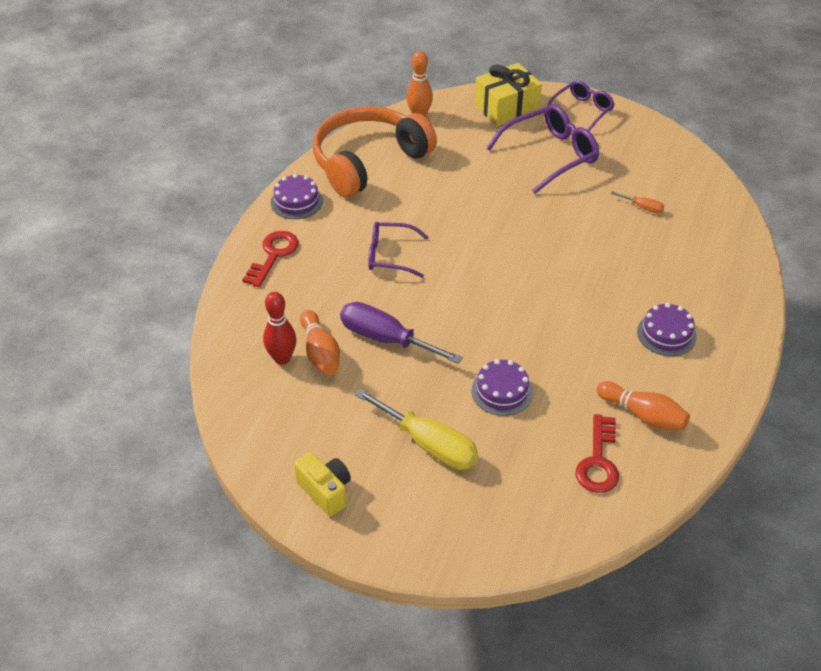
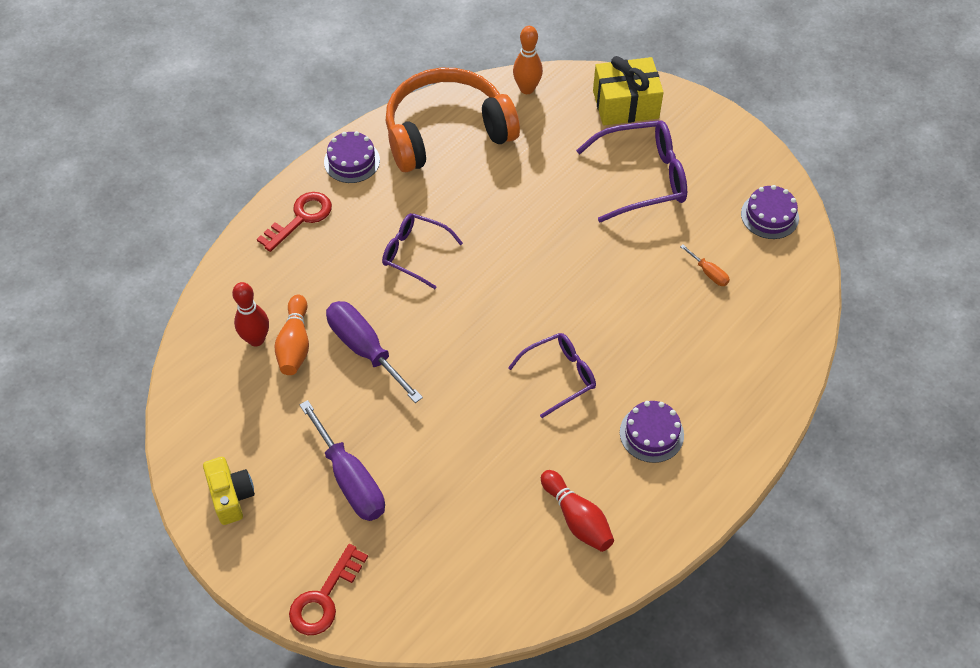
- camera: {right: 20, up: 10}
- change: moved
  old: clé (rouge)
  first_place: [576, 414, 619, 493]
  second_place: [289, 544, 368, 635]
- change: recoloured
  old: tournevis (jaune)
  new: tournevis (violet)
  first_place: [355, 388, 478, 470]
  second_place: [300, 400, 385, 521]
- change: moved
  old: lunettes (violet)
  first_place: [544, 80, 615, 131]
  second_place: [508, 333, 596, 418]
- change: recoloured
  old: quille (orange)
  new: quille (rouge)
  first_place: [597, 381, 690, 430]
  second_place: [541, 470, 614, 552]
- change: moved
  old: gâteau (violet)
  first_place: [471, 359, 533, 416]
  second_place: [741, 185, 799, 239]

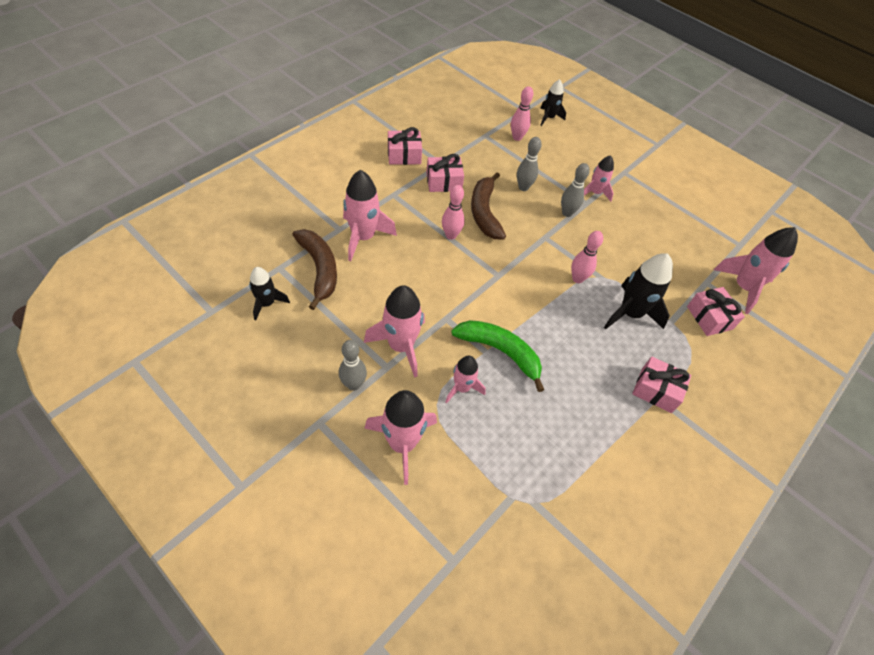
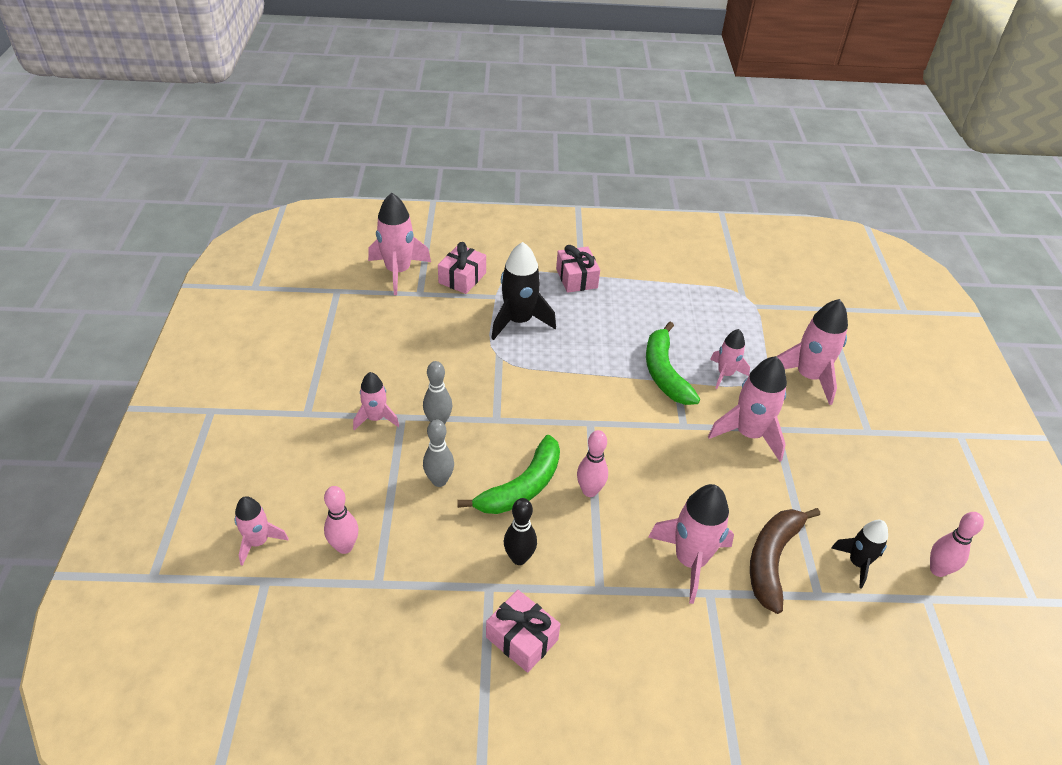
- camera: {right: -130, up: -10}
- change: recoloured
  old: fusée (noir)
  new: fusée (rose)
  first_place: [540, 79, 566, 126]
  second_place: [235, 496, 289, 566]
- change: recoloured
  old: banane (marron)
  new: banane (vert)
  first_place: [471, 172, 506, 240]
  second_place: [457, 435, 560, 514]
- change: replaced
  old: cadeau (rose)
  new: quille (noir)
  first_place: [426, 154, 464, 192]
  second_place: [504, 498, 537, 565]
- change: moved
  old: quille (rose)
  first_place: [571, 231, 603, 283]
  second_place: [930, 512, 984, 577]
- change: removed
  old: quille (gris)
  first_place: [339, 340, 367, 391]

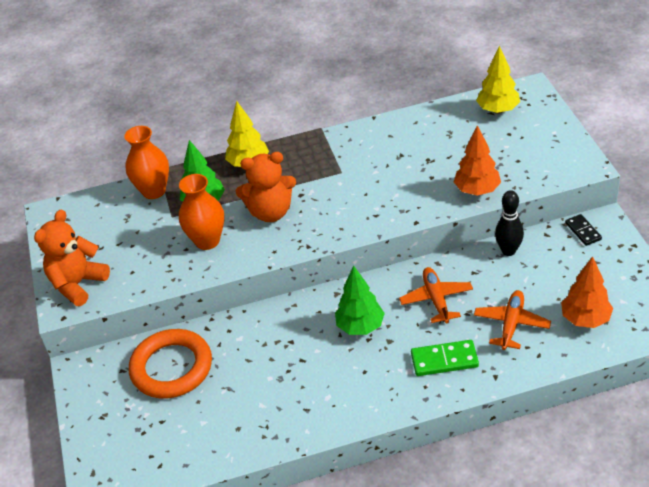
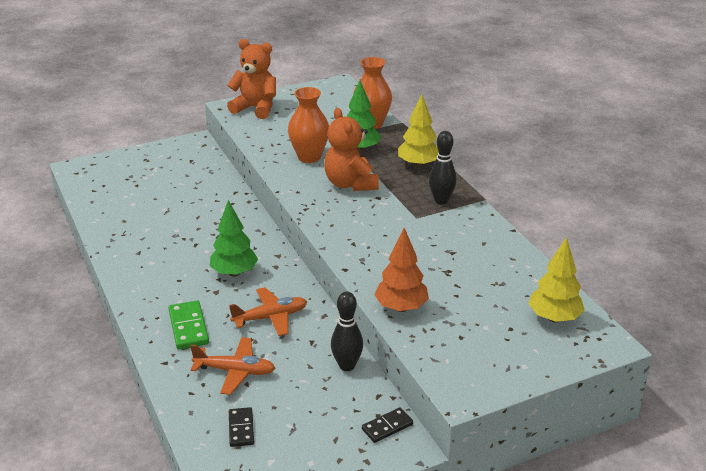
- camera: {right: 75, up: -10}
- change: replaced
  old: arbre (orange)
  new: domino (noir)
  first_place: [561, 256, 613, 328]
  second_place: [229, 407, 254, 447]
- change: added
  new: quille (noir)
  second_place: [429, 131, 457, 204]
- change: removed
  old: anneau (orange)
  first_place: [129, 329, 212, 399]

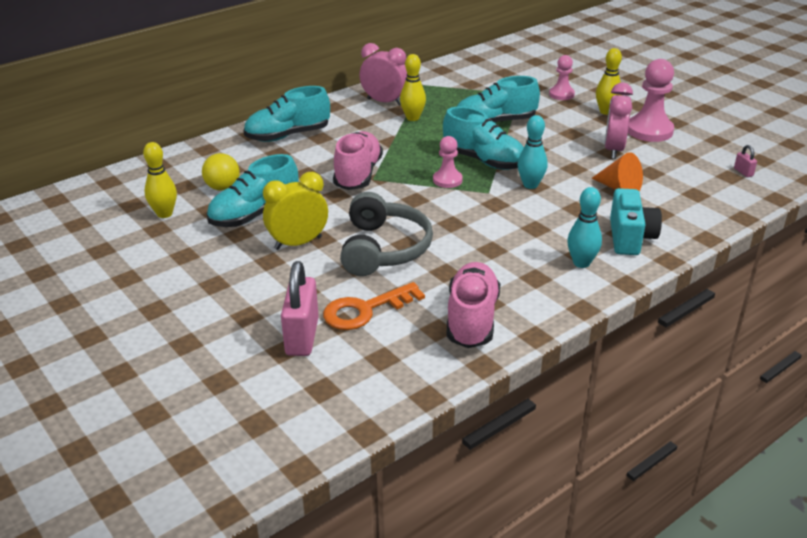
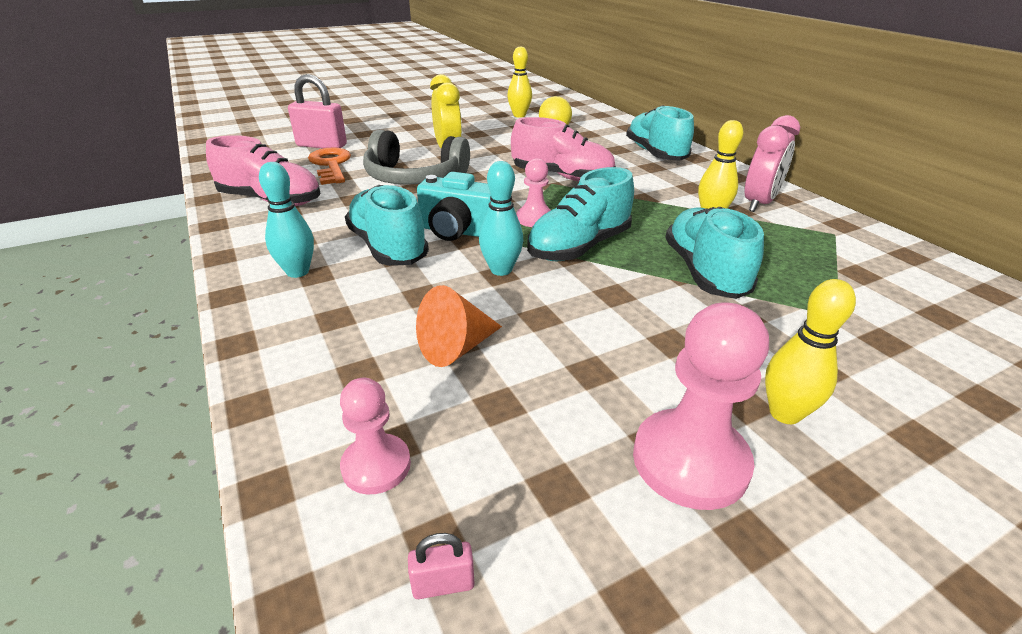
- camera: {right: 100, up: 0}
- change: moved
  old: pion (rose)
  first_place: [549, 55, 575, 100]
  second_place: [340, 378, 411, 494]
- change: moved
  old: chaussure (turquoise)
  first_place: [206, 154, 298, 227]
  second_place: [345, 185, 429, 266]
- change: moved
  old: appareil photo (turquoise)
  first_place: [610, 188, 662, 255]
  second_place: [417, 172, 491, 241]
- change: removed
  old: réveil (rose)
  first_place: [605, 83, 633, 159]

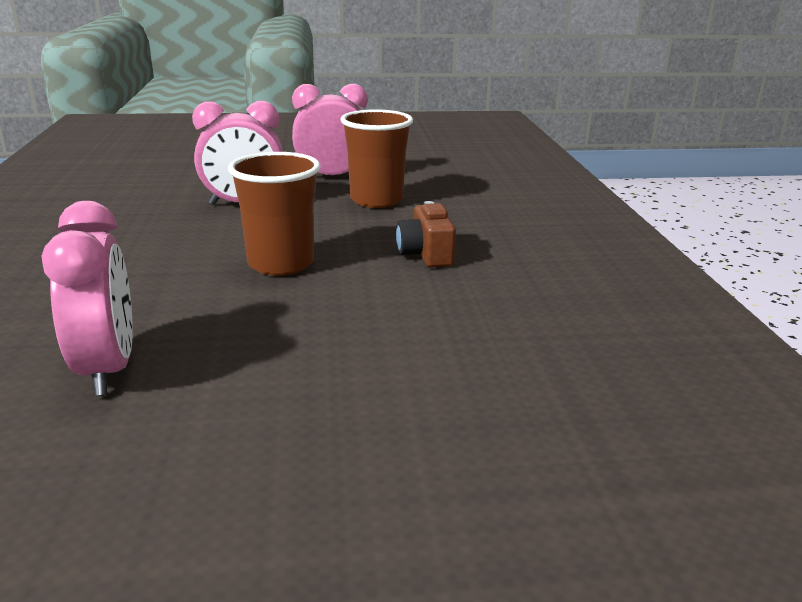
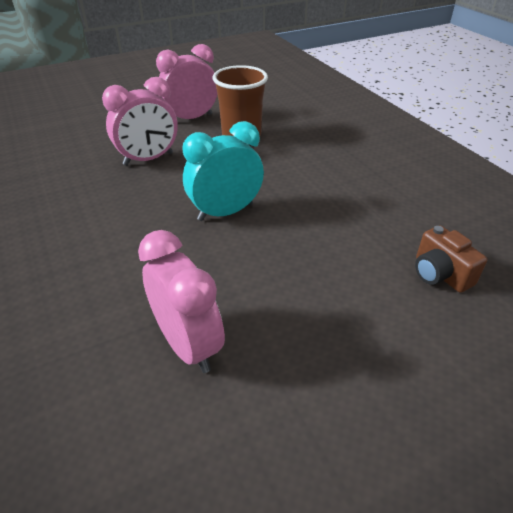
- camera: {right: -20, up: 15}
- change: replaced
  old: gobelet (marron)
  new: réveil (turquoise)
  first_place: [228, 152, 321, 276]
  second_place: [183, 121, 264, 221]
- change: moved
  old: appareil photo (marron)
  first_place: [396, 201, 456, 267]
  second_place: [415, 225, 487, 293]

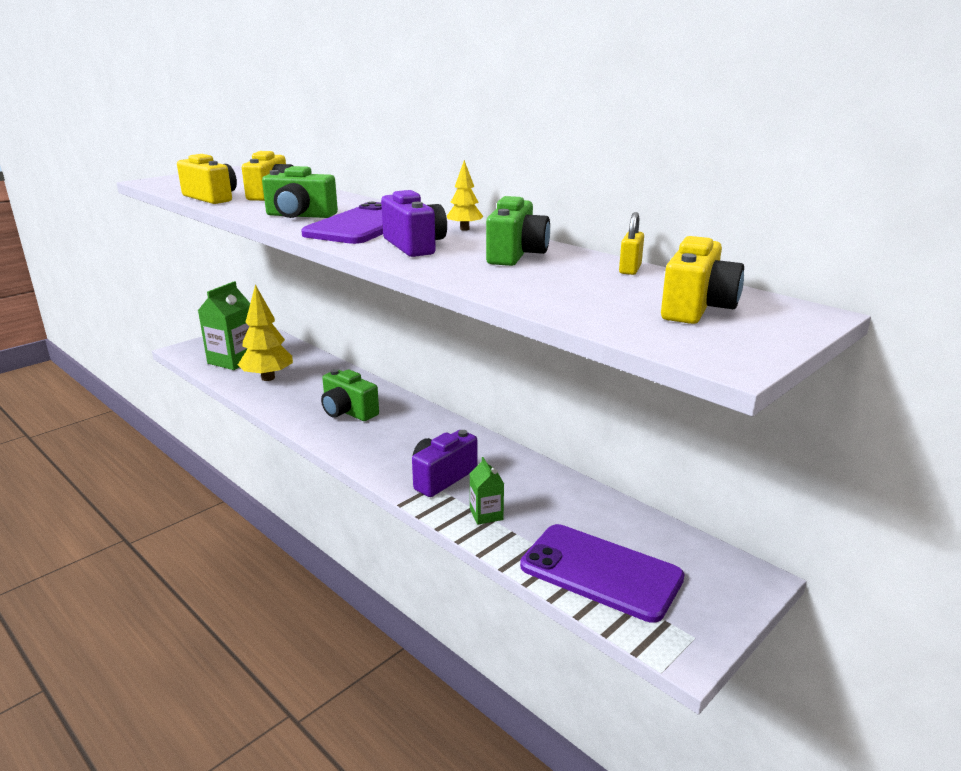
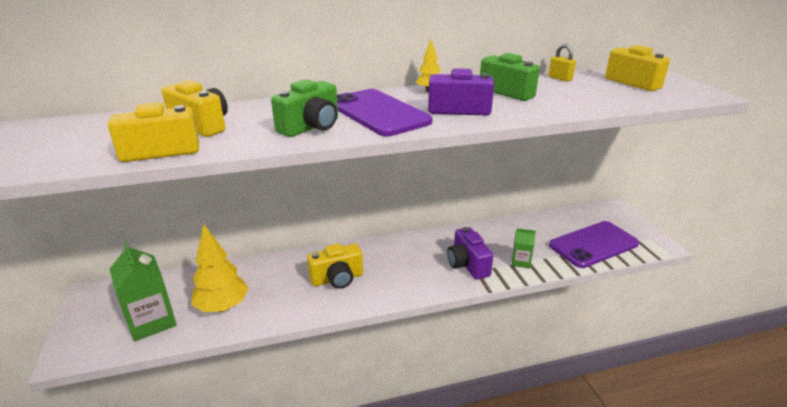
- camera: {right: -60, up: 5}
- change: recoloured
  old: appareil photo (vert)
  new: appareil photo (jaune)
  first_place: [321, 369, 379, 421]
  second_place: [307, 244, 363, 289]

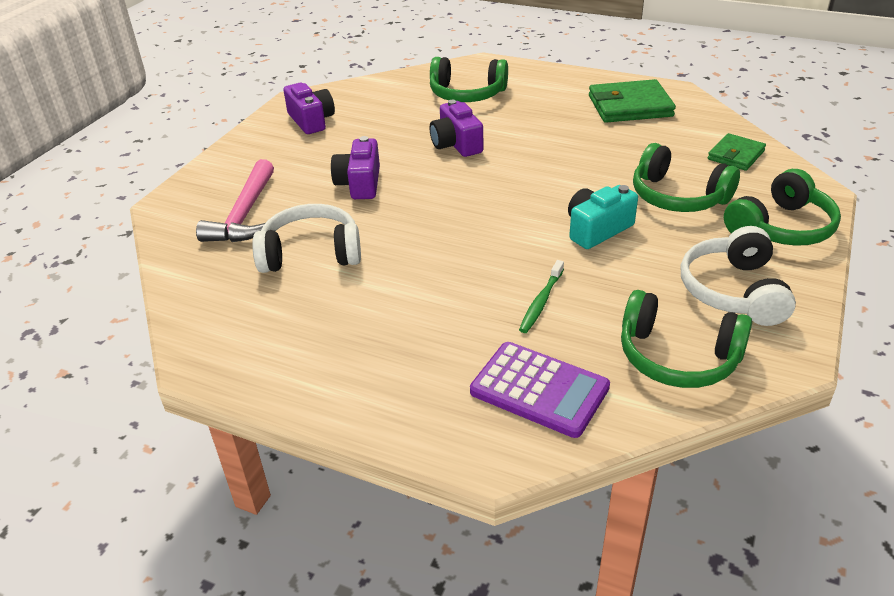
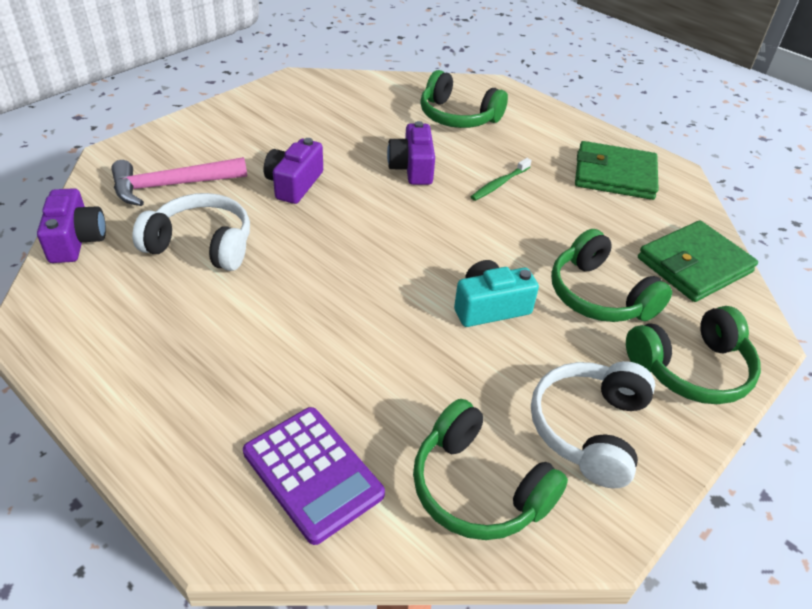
- camera: {right: 15, up: 5}
- change: moved
  old: appareil photo (violet)
  first_place: [283, 83, 335, 134]
  second_place: [37, 188, 106, 263]
- change: turned
  old: marteau (rose)
  first_place: [196, 159, 274, 242]
  second_place: [111, 157, 247, 206]
  degrees: 45
- change: moved
  old: brosse à dents (vert)
  first_place: [519, 260, 564, 333]
  second_place: [471, 158, 532, 201]
- change: resized
  old: portefeuille (vert)
  first_place: [708, 133, 766, 171]
  second_place: [638, 220, 758, 302]
  factor: 1.65

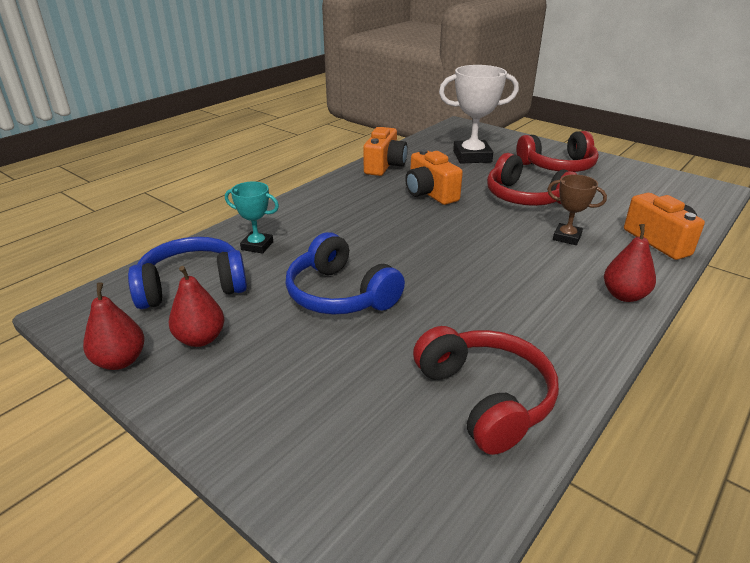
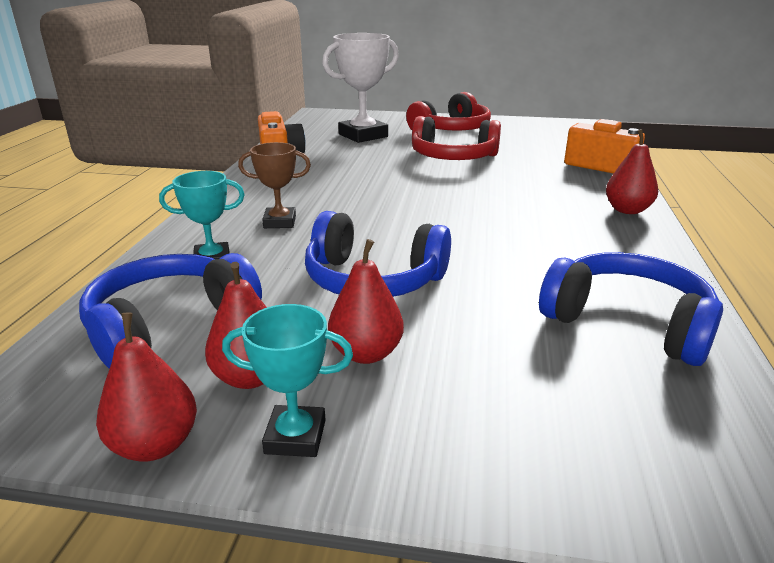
- camera: {right: -30, up: -5}
- change: added
  new: trophée (turquoise)
  second_place: [222, 304, 353, 457]
- change: moved
  old: trophée (marron)
  first_place: [547, 174, 607, 245]
  second_place: [238, 142, 311, 228]
- change: added
  new: poire (rouge)
  second_place: [328, 239, 404, 364]
- change: recoloured
  old: casque audio (rouge)
  new: casque audio (bleu)
  first_place: [413, 326, 559, 455]
  second_place: [539, 252, 723, 366]
- change: removed
  old: appareil photo (orange)
  first_place: [405, 149, 463, 205]

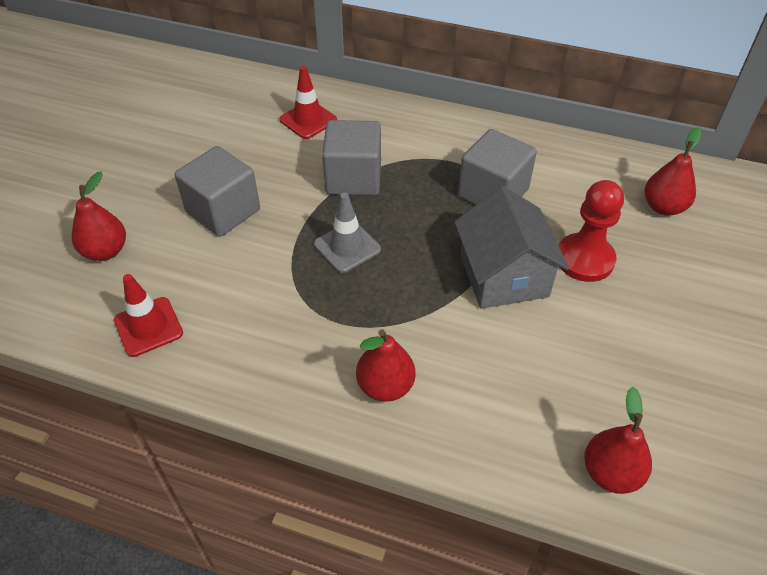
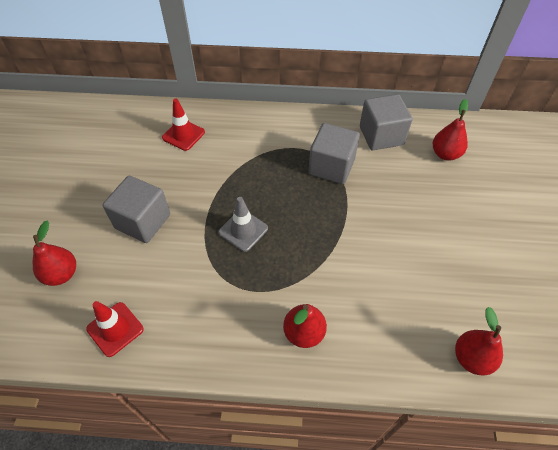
- camera: {right: -15, up: 5}
- change: moved
  old: cube (gris)
  first_place: [322, 120, 381, 196]
  second_place: [360, 94, 413, 150]
- change: removed
  old: maison (gris)
  first_place: [454, 186, 569, 309]
- change: removed
  old: pion (rouge)
  first_place: [558, 180, 624, 282]

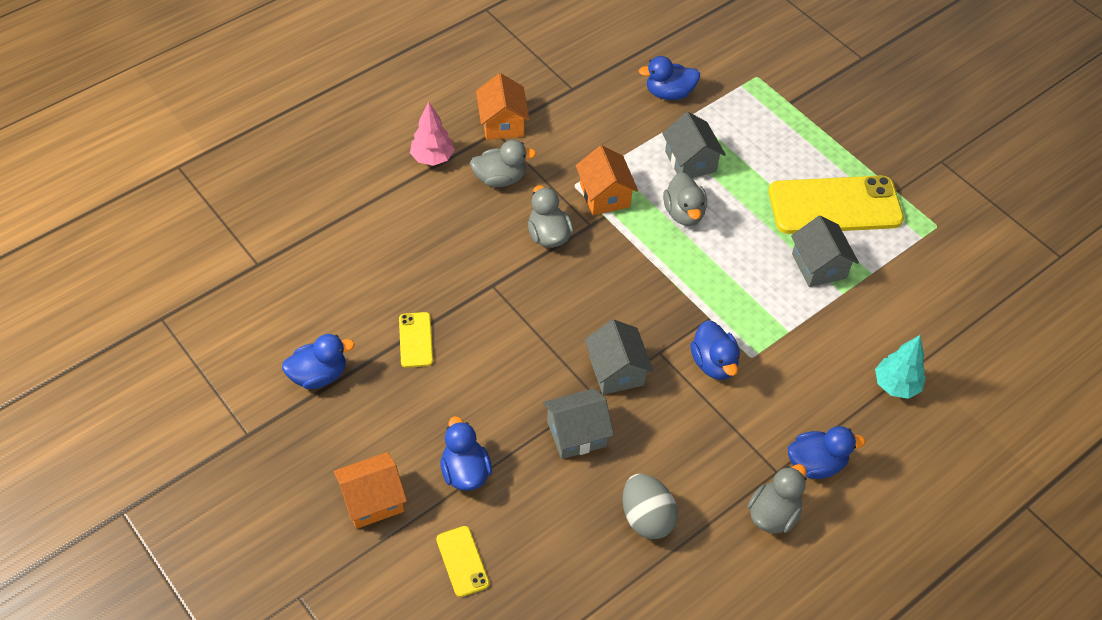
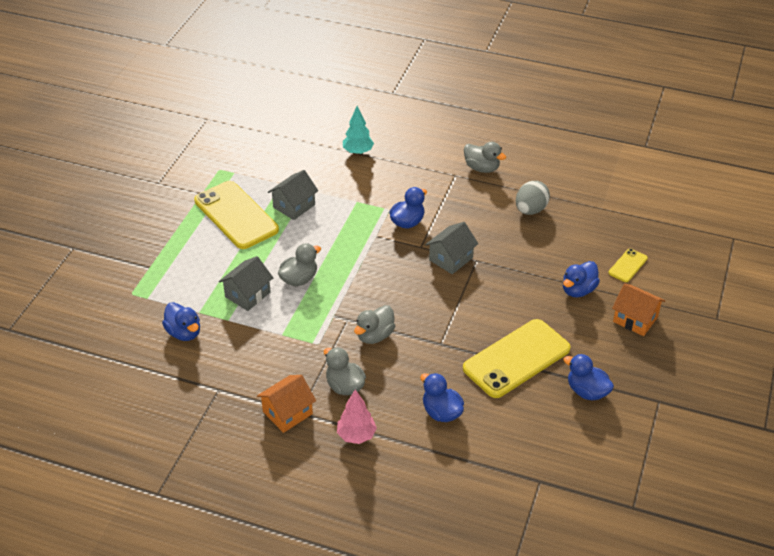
- camera: {right: -120, up: -10}
- change: moved
  old: canard (bleu)
  first_place: [788, 426, 866, 479]
  second_place: [420, 373, 464, 422]
- change: resized
  old: téléphone (jaune)
  first_place: [399, 312, 433, 368]
  second_place: [463, 319, 571, 398]
  factor: 2.2
- change: turned
  old: canard (gris)
  first_place: [748, 464, 807, 534]
  second_place: [464, 142, 506, 173]
  degrees: -150
- change: removed
  old: maison (gris)
  first_place: [543, 388, 614, 459]
- change: removed
  old: maison (orange)
  first_place: [576, 145, 638, 215]

